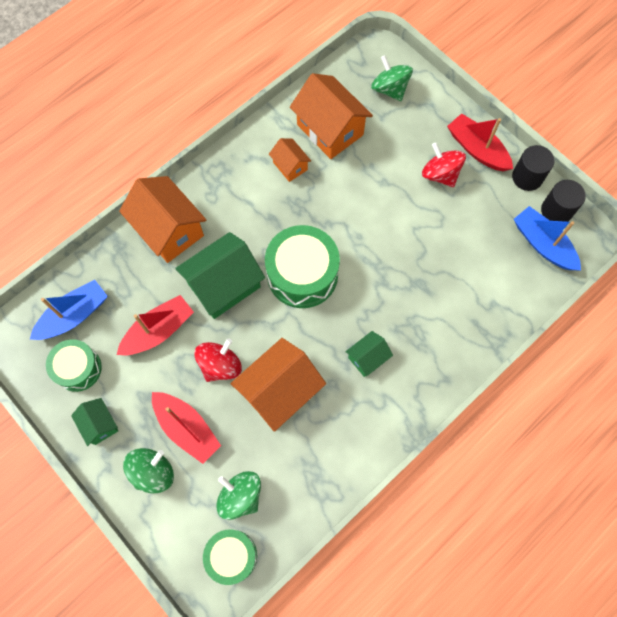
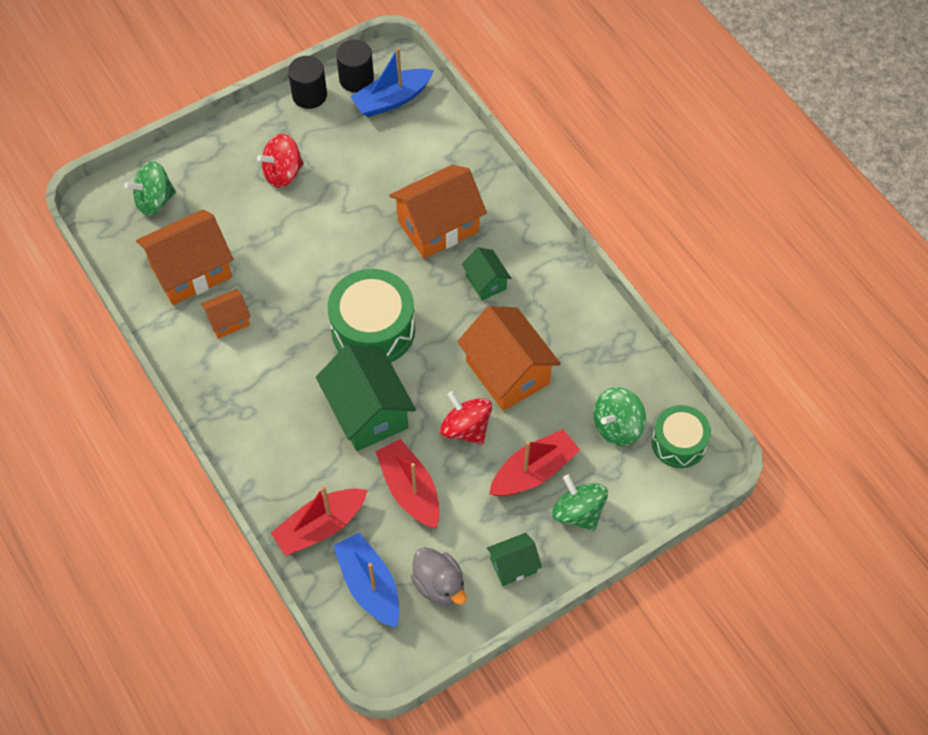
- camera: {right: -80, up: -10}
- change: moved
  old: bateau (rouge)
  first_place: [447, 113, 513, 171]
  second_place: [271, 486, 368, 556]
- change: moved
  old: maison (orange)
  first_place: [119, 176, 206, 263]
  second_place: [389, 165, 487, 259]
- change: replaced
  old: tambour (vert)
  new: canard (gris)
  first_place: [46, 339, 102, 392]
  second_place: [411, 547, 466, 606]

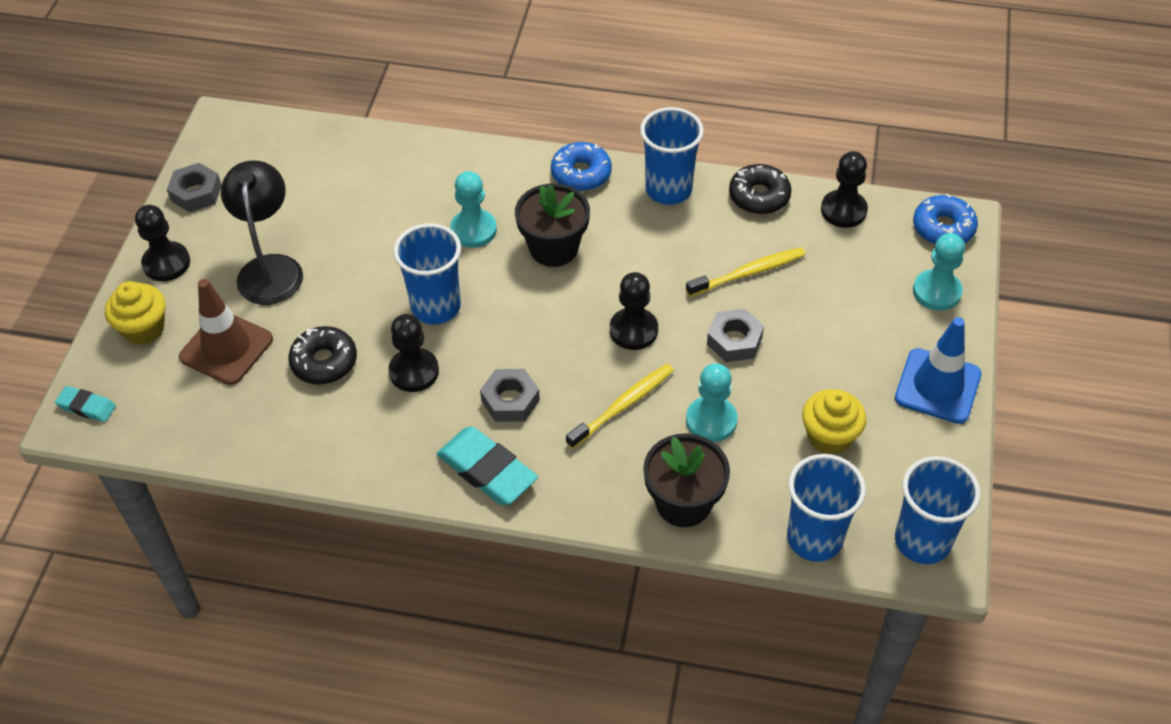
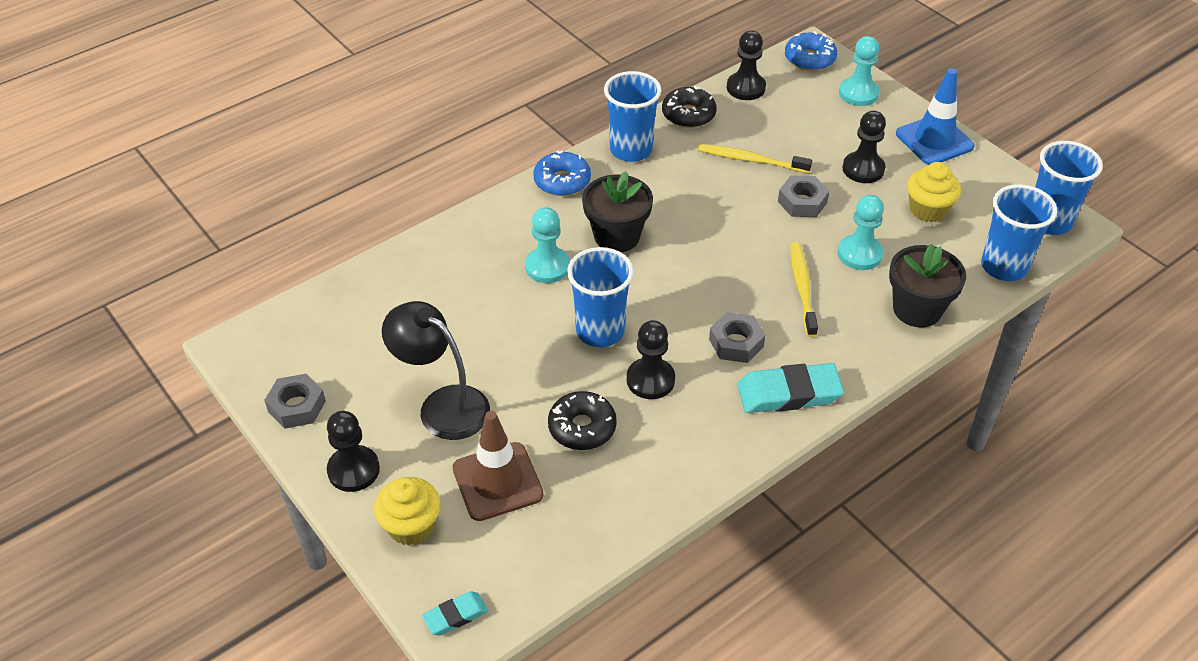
- camera: {right: -50, up: -5}
- change: turned
  old: brosse à dents (jaune)
  first_place: [686, 247, 805, 297]
  second_place: [698, 144, 812, 173]
  degrees: -90
- change: moved
  old: pion (noir)
  first_place: [610, 272, 658, 350]
  second_place: [842, 111, 886, 183]

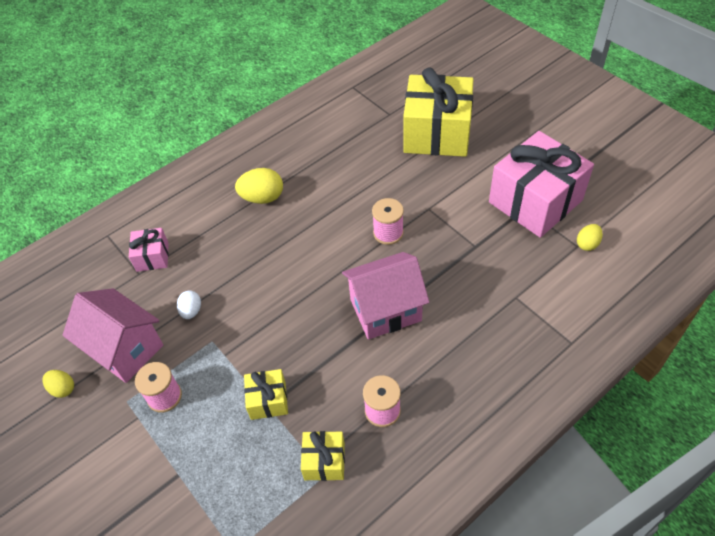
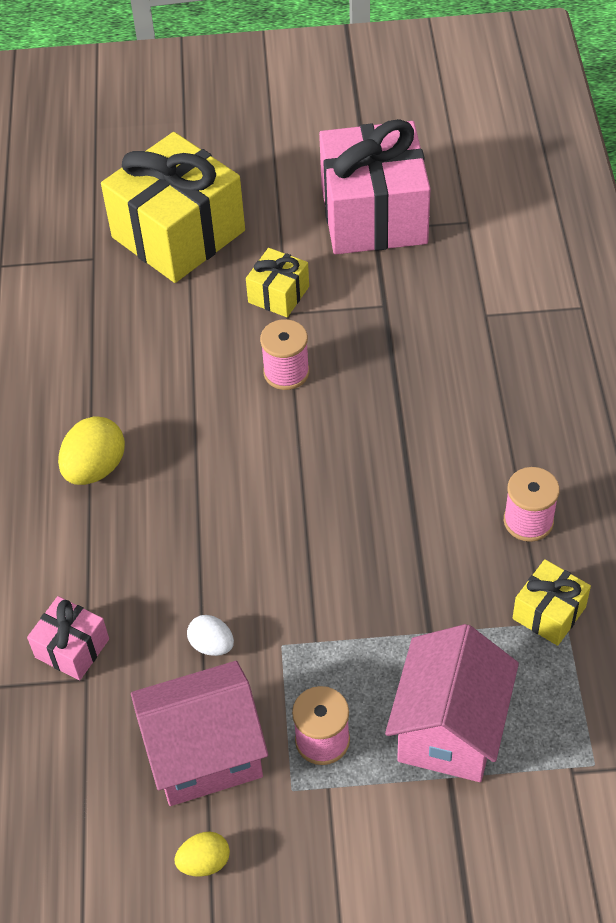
- camera: {right: -55, up: 0}
- change: moved
  old: cadeau (jaune)
  first_place: [244, 369, 288, 420]
  second_place: [246, 248, 309, 317]
- change: moved
  old: maison (rose)
  first_place: [342, 252, 429, 339]
  second_place: [385, 624, 519, 782]
- change: removed
  old: œuf (jaune)
  first_place: [577, 224, 603, 251]

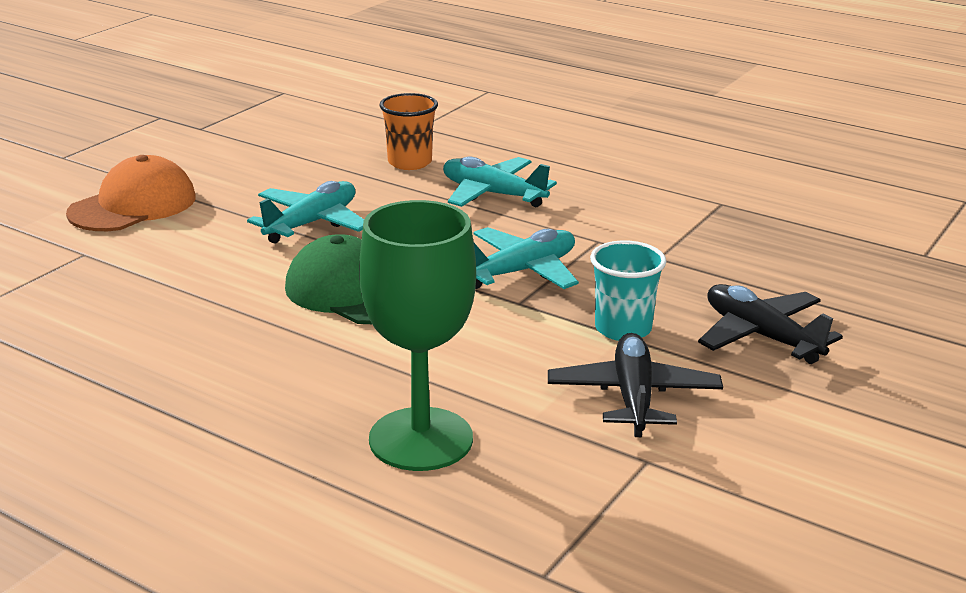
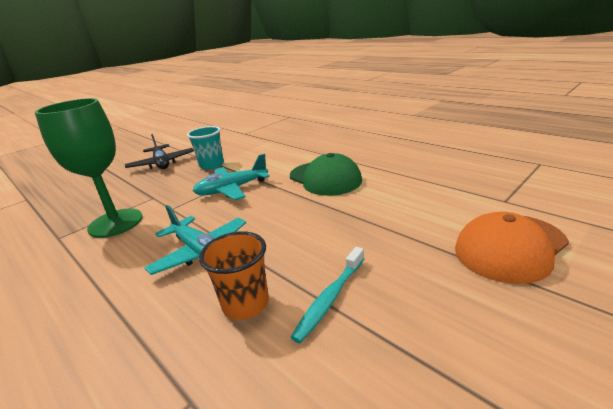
- camera: {right: -165, up: 0}
- change: moved
  old: verre à pied (vert)
  first_place: [359, 200, 476, 471]
  second_place: [35, 98, 143, 238]
- change: added
  new: brosse à dents (turquoise)
  second_place: [290, 247, 364, 343]
- change: removed
  old: avion (turquoise)
  first_place: [247, 181, 364, 244]
- change: removed
  old: avion (noir)
  first_place: [548, 333, 723, 437]

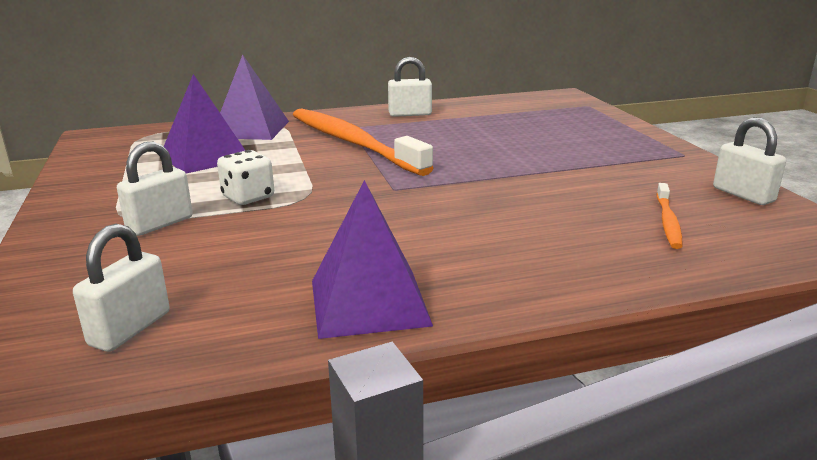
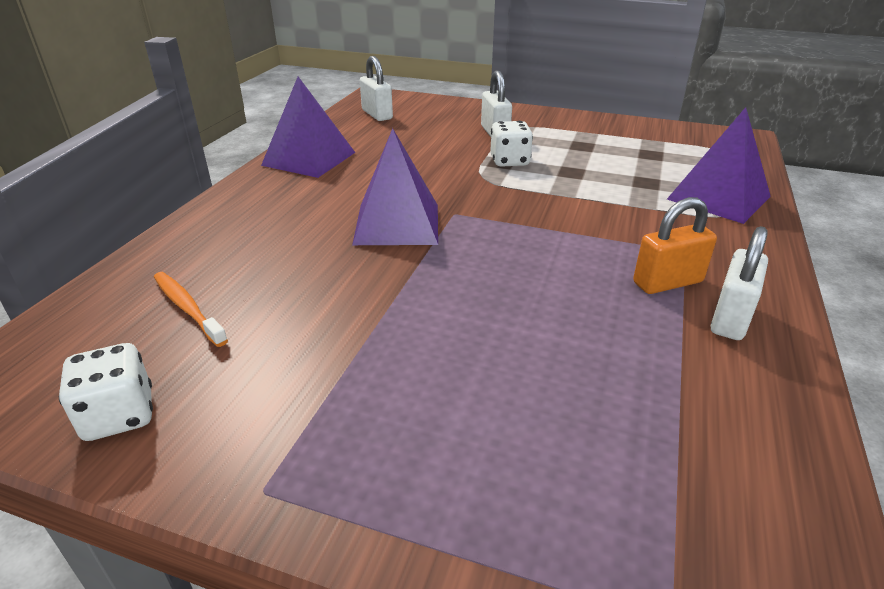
- camera: {right: 125, up: 10}
- change: replaced
  old: cadenas (blanc)
  new: dé (blanc)
  first_place: [713, 117, 786, 205]
  second_place: [59, 343, 153, 441]
- change: moved
  old: pyramide (violet)
  first_place: [164, 74, 246, 174]
  second_place: [352, 128, 438, 245]
- change: added
  new: cadenas (orange)
  second_place: [633, 197, 717, 294]
- change: removed
  old: brosse à dents (orange)
  first_place: [293, 108, 434, 176]

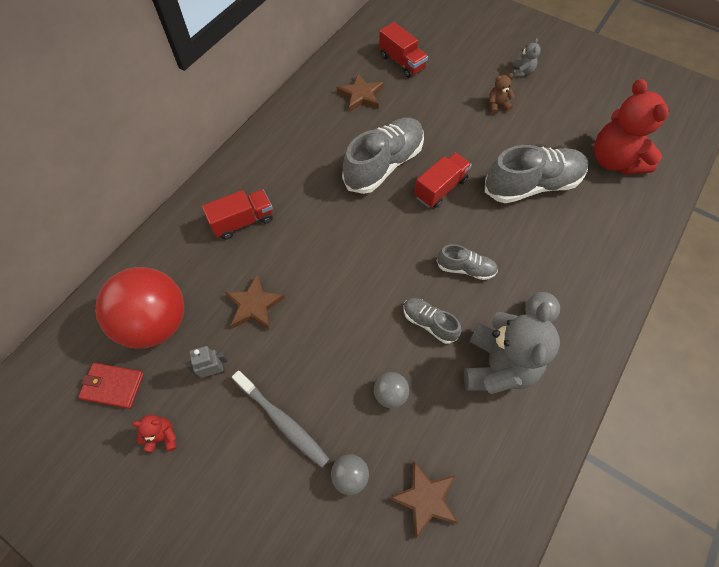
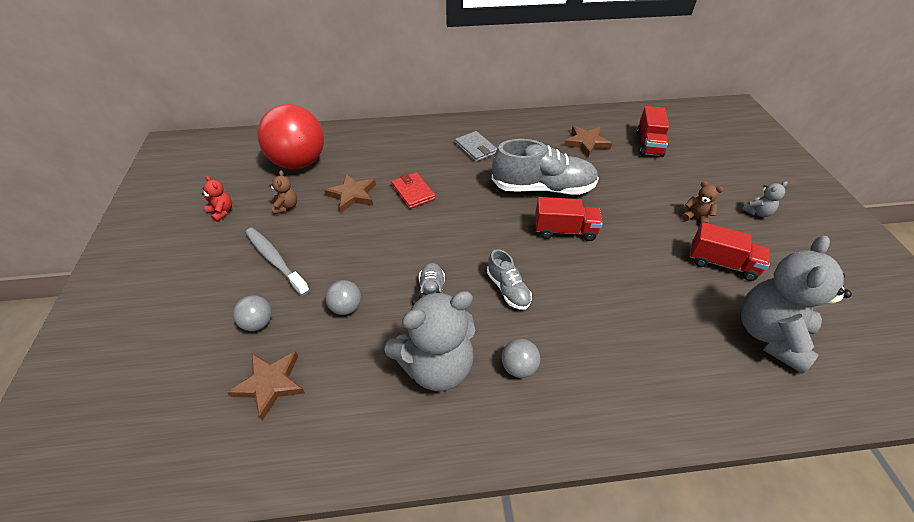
- camera: {right: 50, up: -15}
- change: turned
  old: brosse à dents (gris)
  first_place: [232, 370, 329, 468]
  second_place: [245, 228, 310, 296]
  degrees: 135
- change: replaced
  old: robot (gris)
  new: ours en peluche (marron)
  first_place: [185, 346, 228, 378]
  second_place: [269, 170, 297, 214]
- change: moved
  old: portefeuille (rouge)
  first_place: [78, 363, 144, 409]
  second_place: [391, 172, 436, 209]
- change: added
  new: portefeuille (gris)
  second_place: [455, 131, 497, 162]
- change: moved
  old: camion (rouge)
  first_place: [202, 189, 273, 239]
  second_place: [690, 222, 770, 281]
- change: recoloured
  old: ours en peluche (rouge)
  new: ours en peluche (gris)
  first_place: [594, 79, 669, 175]
  second_place: [741, 235, 852, 374]
- change: removed
  old: chaussure (gris)
  first_place: [485, 145, 588, 203]

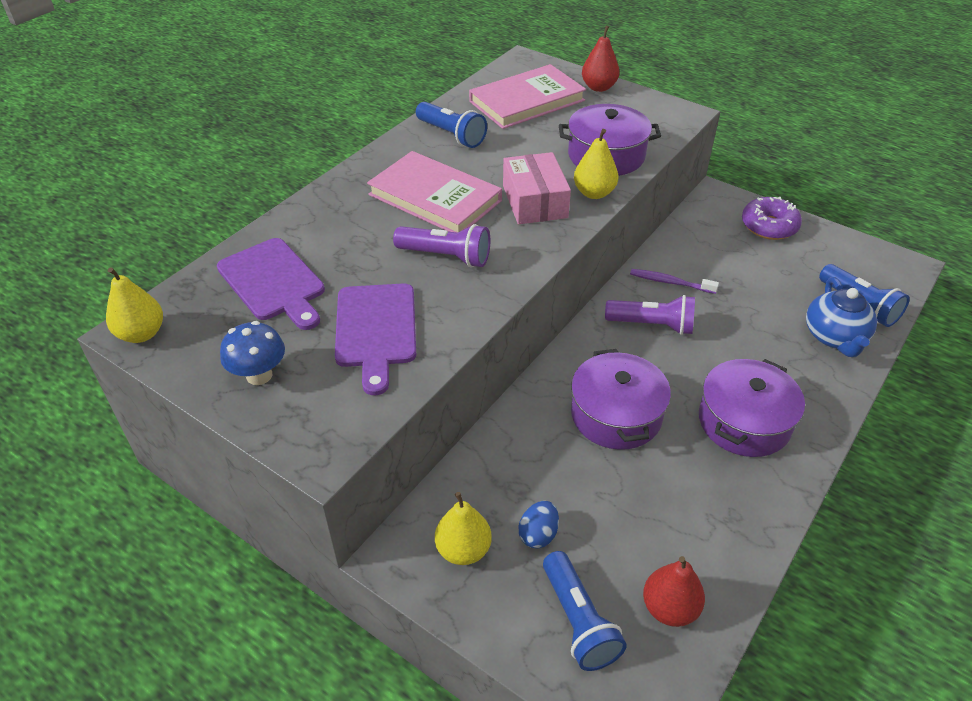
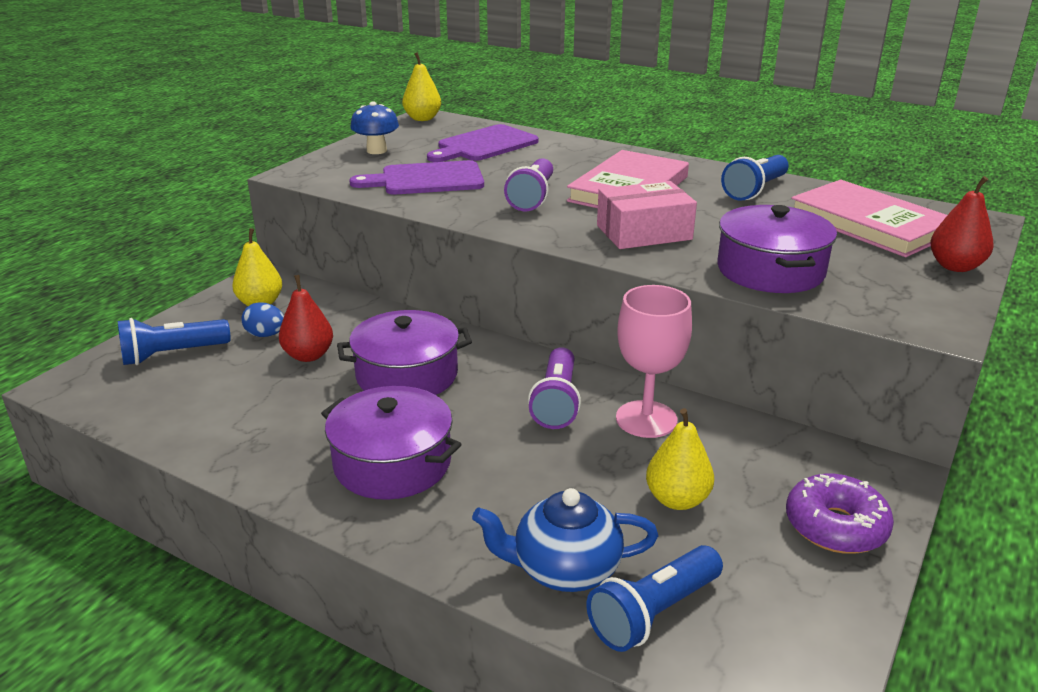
- camera: {right: 85, up: -15}
- change: moved
  old: poire (rouge)
  first_place: [643, 556, 705, 627]
  second_place: [279, 275, 333, 362]
- change: replaced
  old: brosse à dents (violet)
  new: verre à pied (rose)
  first_place: [630, 269, 719, 294]
  second_place: [616, 285, 692, 438]
- change: moved
  old: poire (jaune)
  first_place: [574, 129, 618, 199]
  second_place: [646, 408, 714, 510]

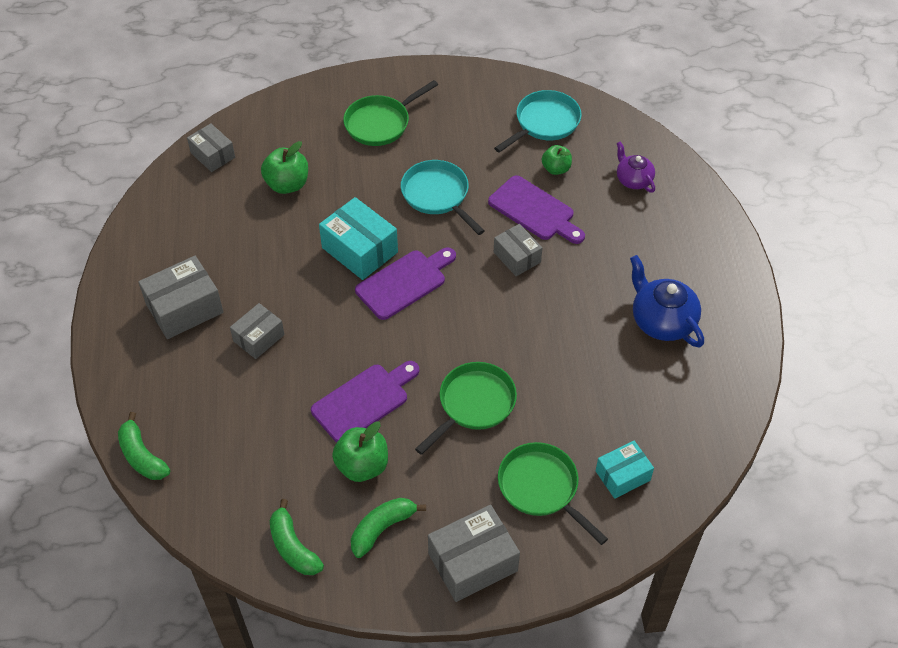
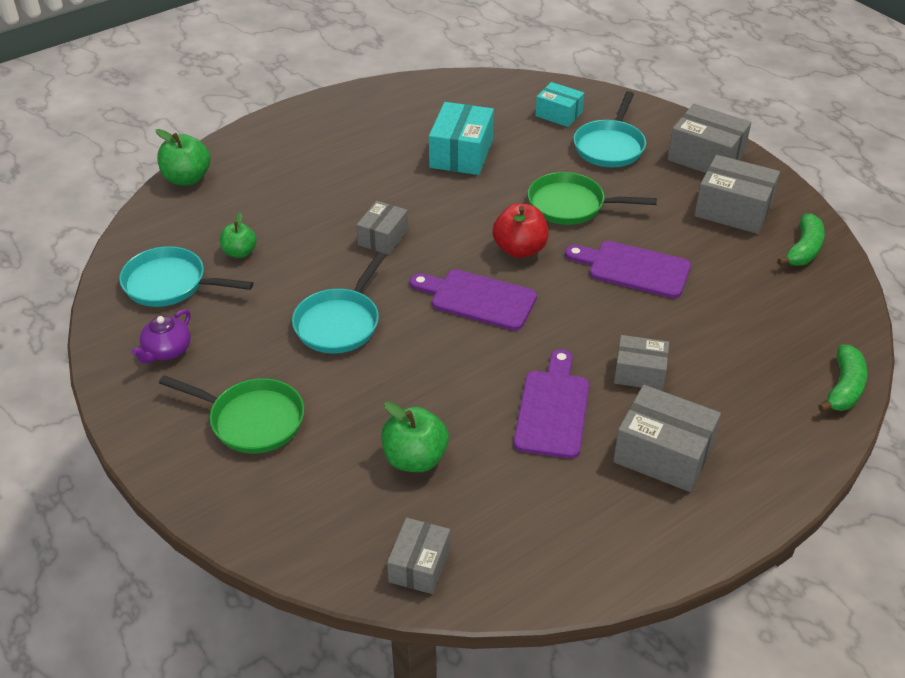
- camera: {right: -120, up: -10}
- change: moved
  old: théière (violet)
  first_place: [617, 141, 655, 193]
  second_place: [131, 309, 191, 363]
- change: moved
  old: pomme (vert)
  first_place: [332, 421, 388, 482]
  second_place: [156, 129, 210, 185]
- change: moved
  old: boîte (turquoise)
  first_place: [319, 197, 398, 280]
  second_place: [429, 102, 494, 175]
- change: added
  new: pomme (rouge)
  second_place: [492, 203, 549, 258]
- change: moved
  old: planche à découper (violet)
  first_place: [488, 176, 585, 244]
  second_place: [514, 349, 589, 459]
- change: recoloured
  old: poêle (vert)
  new: poêle (turquoise)
  first_place: [498, 442, 608, 545]
  second_place: [574, 91, 646, 167]
- change: replaced
  old: banane (vert)
  new: boîte (gris)
  first_place: [351, 498, 426, 558]
  second_place: [694, 155, 780, 234]
- change: removed
  old: théière (bleu)
  first_place: [630, 255, 704, 348]

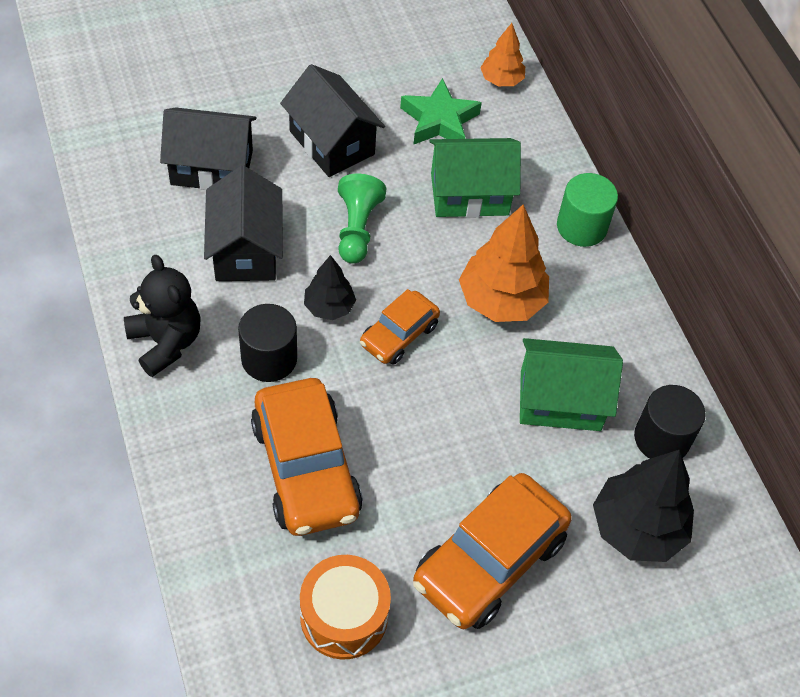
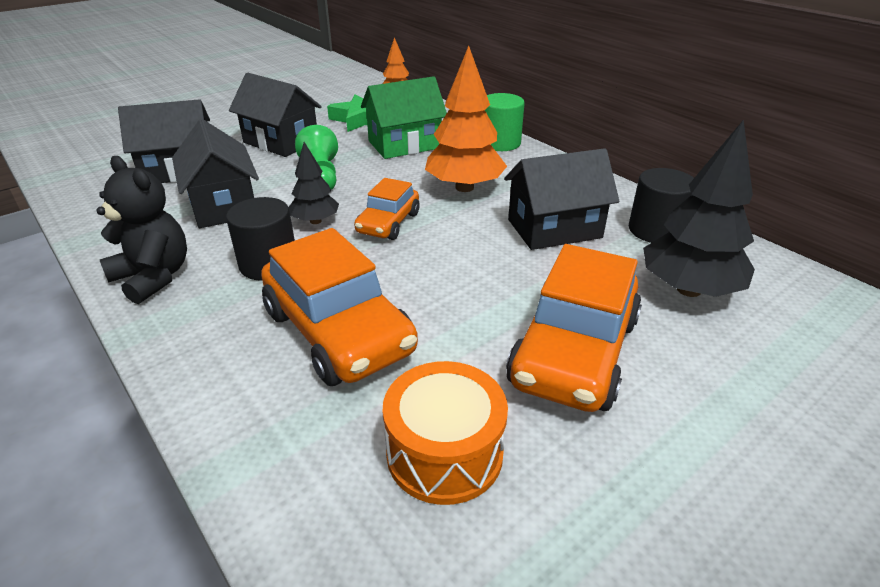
- camera: {right: -15, up: -20}
- change: recoloured
  old: maison (vert)
  new: maison (noir)
  first_place: [520, 338, 623, 431]
  second_place: [504, 148, 619, 250]

